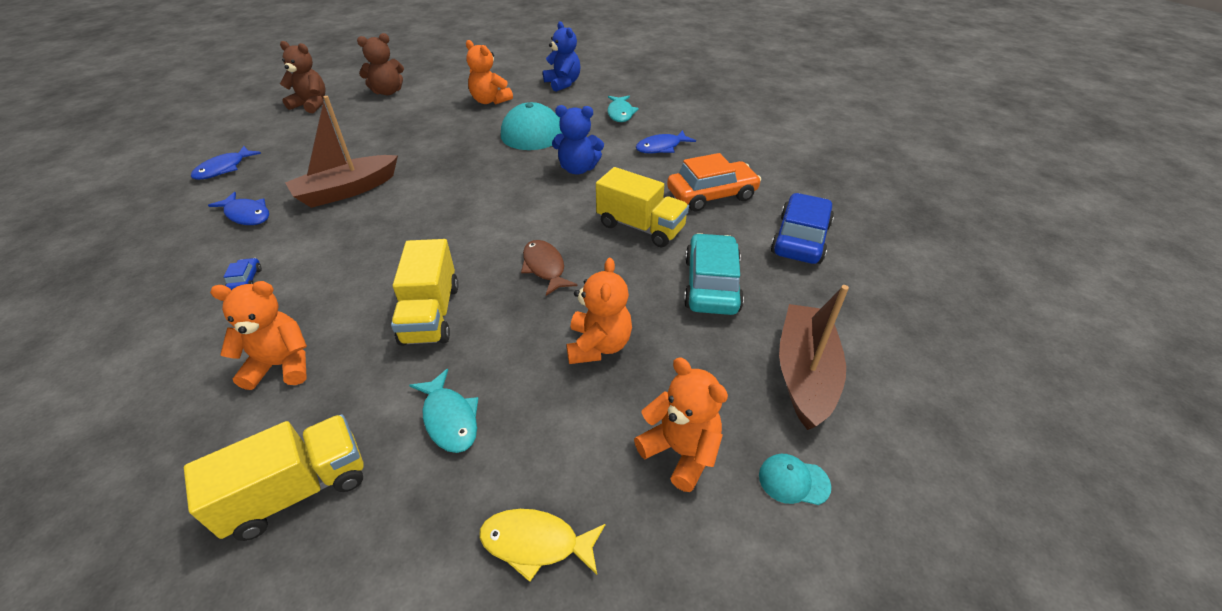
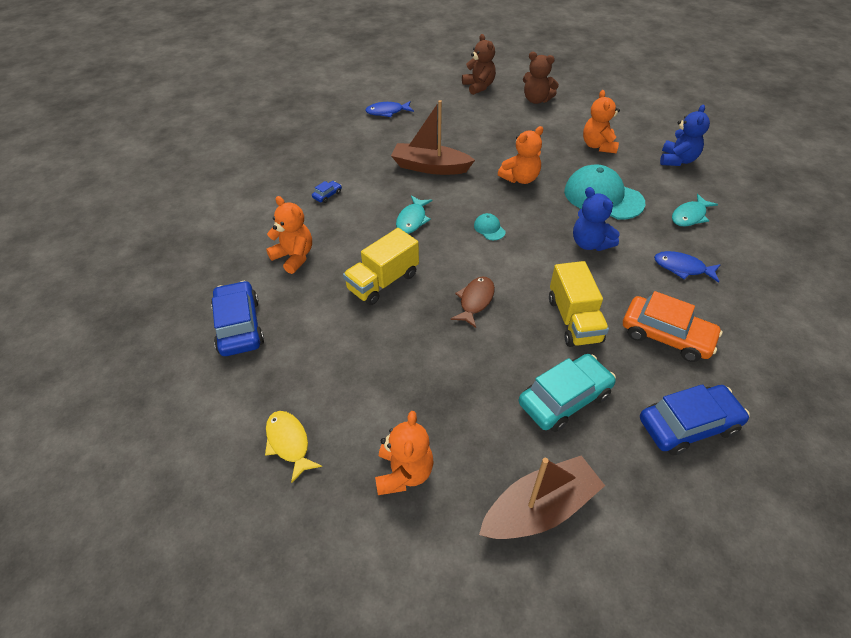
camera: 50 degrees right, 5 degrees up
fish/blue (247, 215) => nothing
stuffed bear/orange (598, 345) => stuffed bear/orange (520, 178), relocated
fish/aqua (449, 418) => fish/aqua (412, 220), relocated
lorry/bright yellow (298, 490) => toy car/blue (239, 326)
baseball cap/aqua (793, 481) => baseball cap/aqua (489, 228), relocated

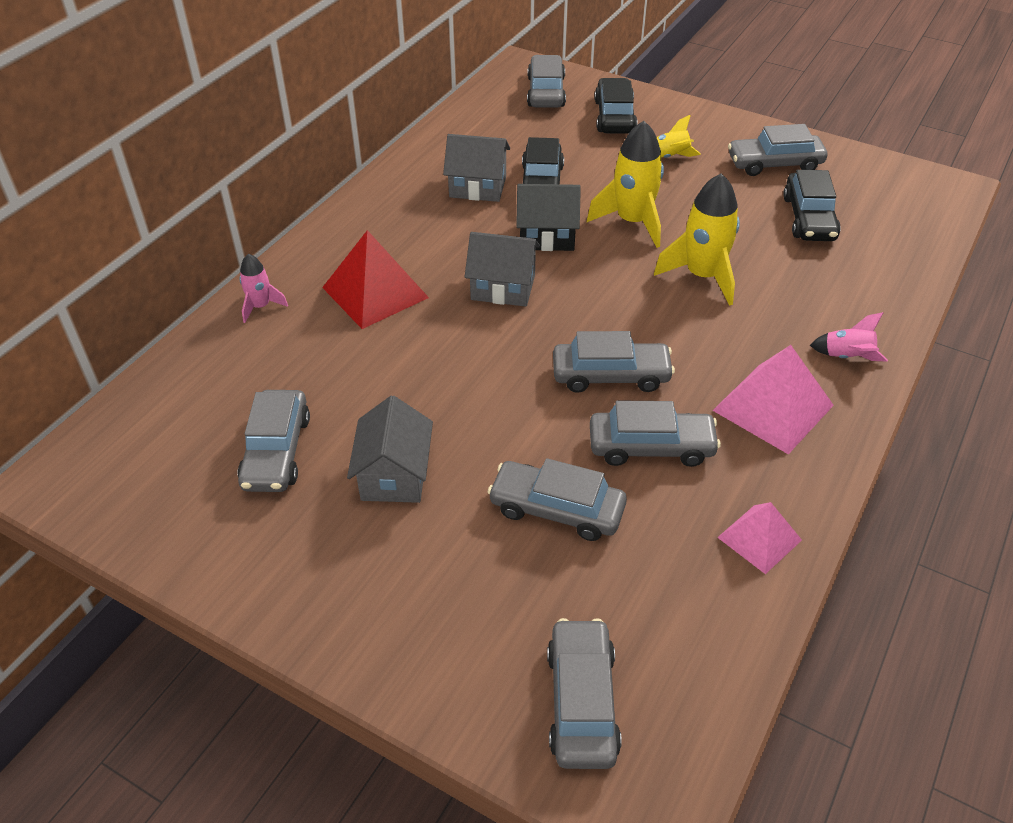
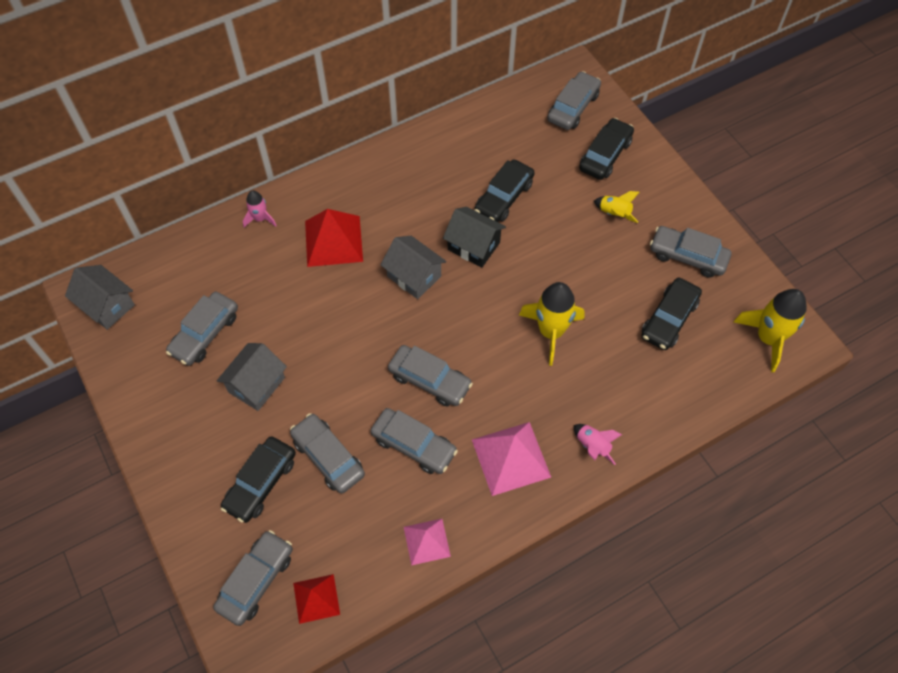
camera: 30 degrees right, 15 degrees up
rocket/bright yellow (632, 222) => rocket/bright yellow (768, 338), relocated
toy house/grey (478, 187) => toy house/grey (107, 306), relocated
nothing => toy car/black (261, 483)
nothing => solid pyramid/red (316, 598)

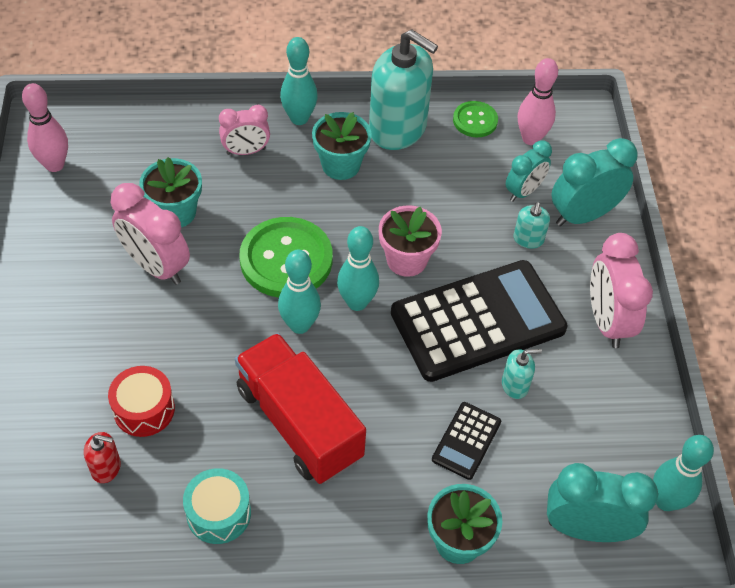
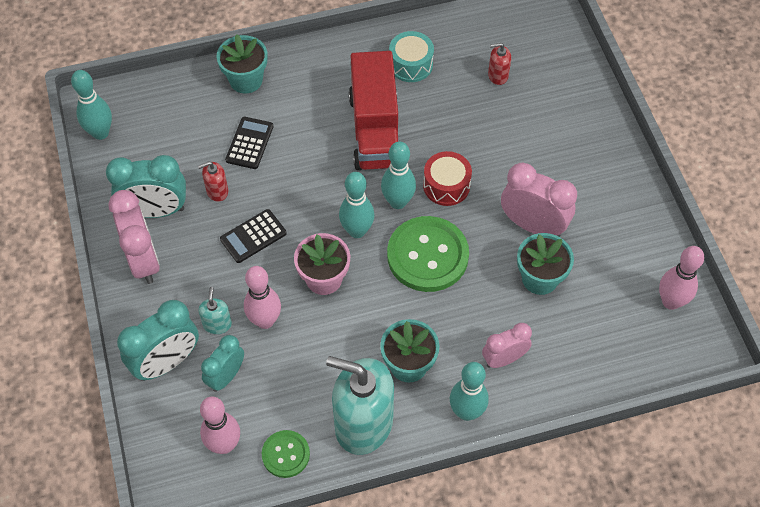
camera: 170 degrees right, 5 degrees up
adding machine/black (478, 321) => adding machine/black (253, 236), x0.45
lorry/red (299, 423) => lorry/red (375, 130), 45 degrees clockwise
pump bottle/aqua (515, 385) => pump bottle/red (217, 191)
drum/red (144, 409) => drum/red (446, 186), relocated
alarm clock/aqua (586, 528) => alarm clock/aqua (155, 211), relocated
nothing => skittle/rosy (265, 320)

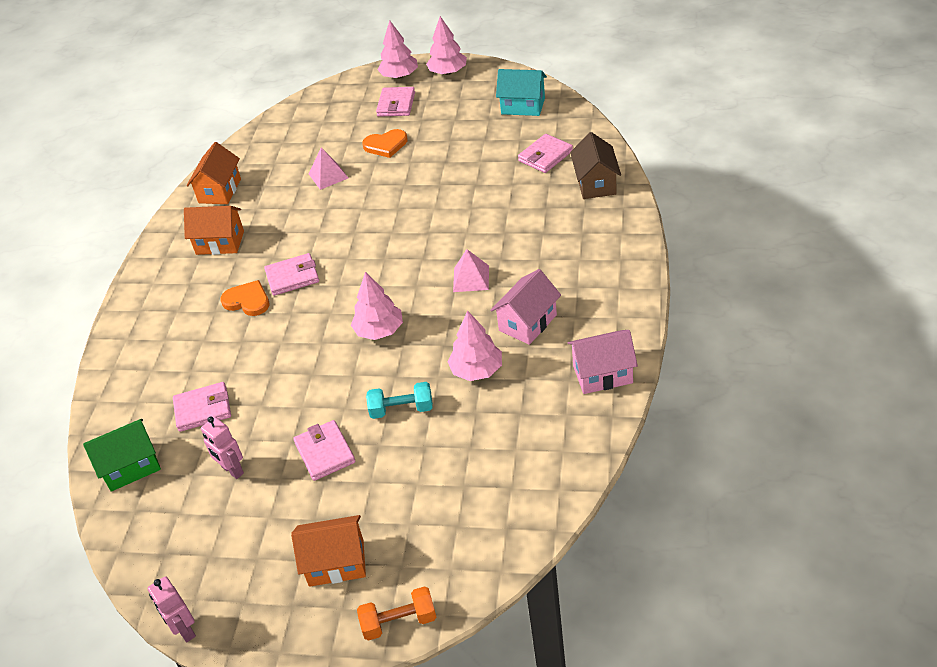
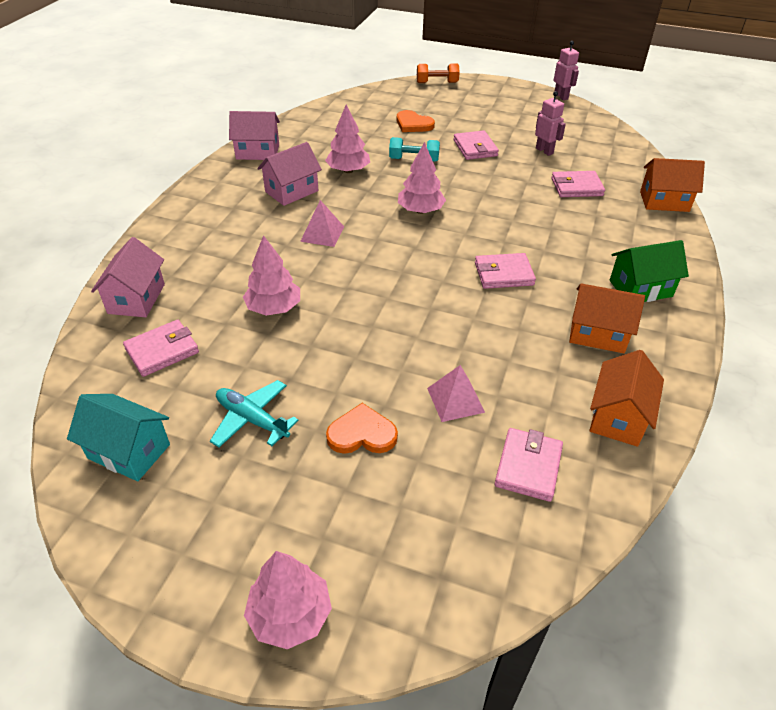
camera: 175 degrees left, 0 degrees up
fir tree/rosy (448, 72) => fir tree/rosy (274, 308), relocated
card wallet/rosy (396, 104) => card wallet/rosy (528, 467), relocated
toy house/dark brown (596, 183) => toy house/rosy (136, 299)
love heart/orange (247, 301) => love heart/orange (413, 124), relocated
toy house/emerald (131, 467) => toy house/emerald (640, 288), relocated
toy house/orange (336, 563) => toy house/orange (664, 201), relocated
nothing => aeroplane/aqua (252, 419)

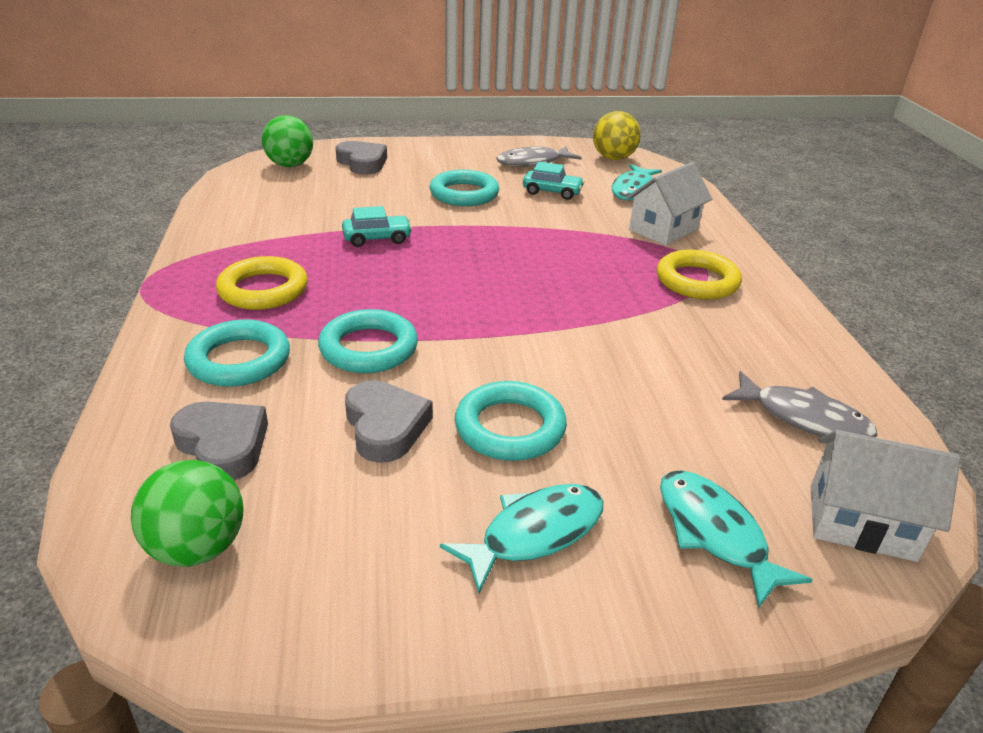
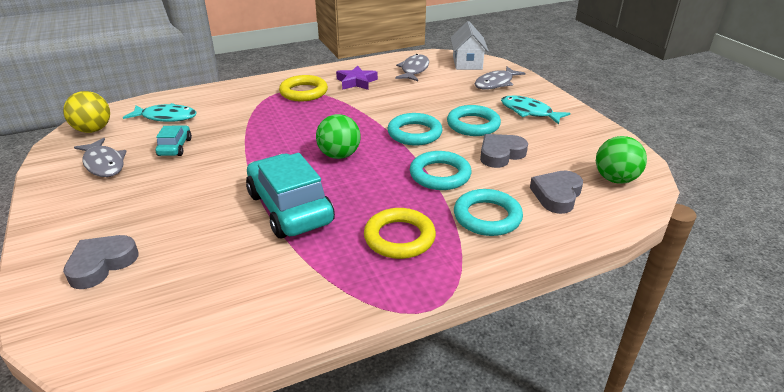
camera: 105 degrees left, 0 degrees up
sphere/emerald (290, 165) => sphere/emerald (339, 155), relocated
toy house/pure white (663, 229) => nothing
torus/aqua (464, 194) => torus/aqua (414, 133), relocated
toy car/aqua (377, 238) => toy car/aqua (290, 208), x2.05
fish/aqua (715, 533) => fish/grey (496, 83)
nothing => star/royal purple (356, 82)

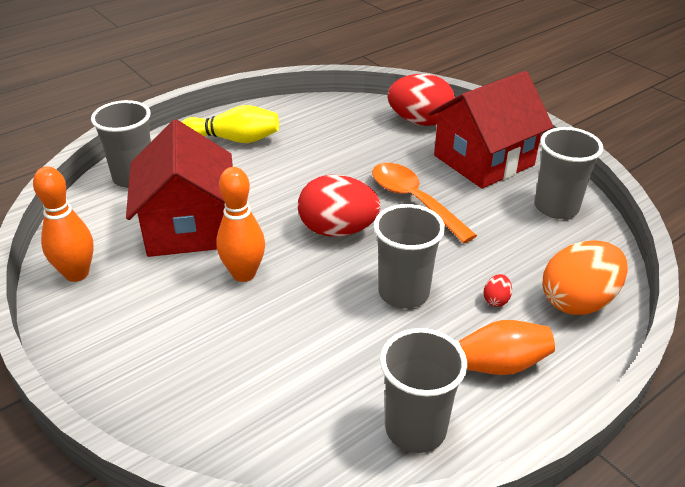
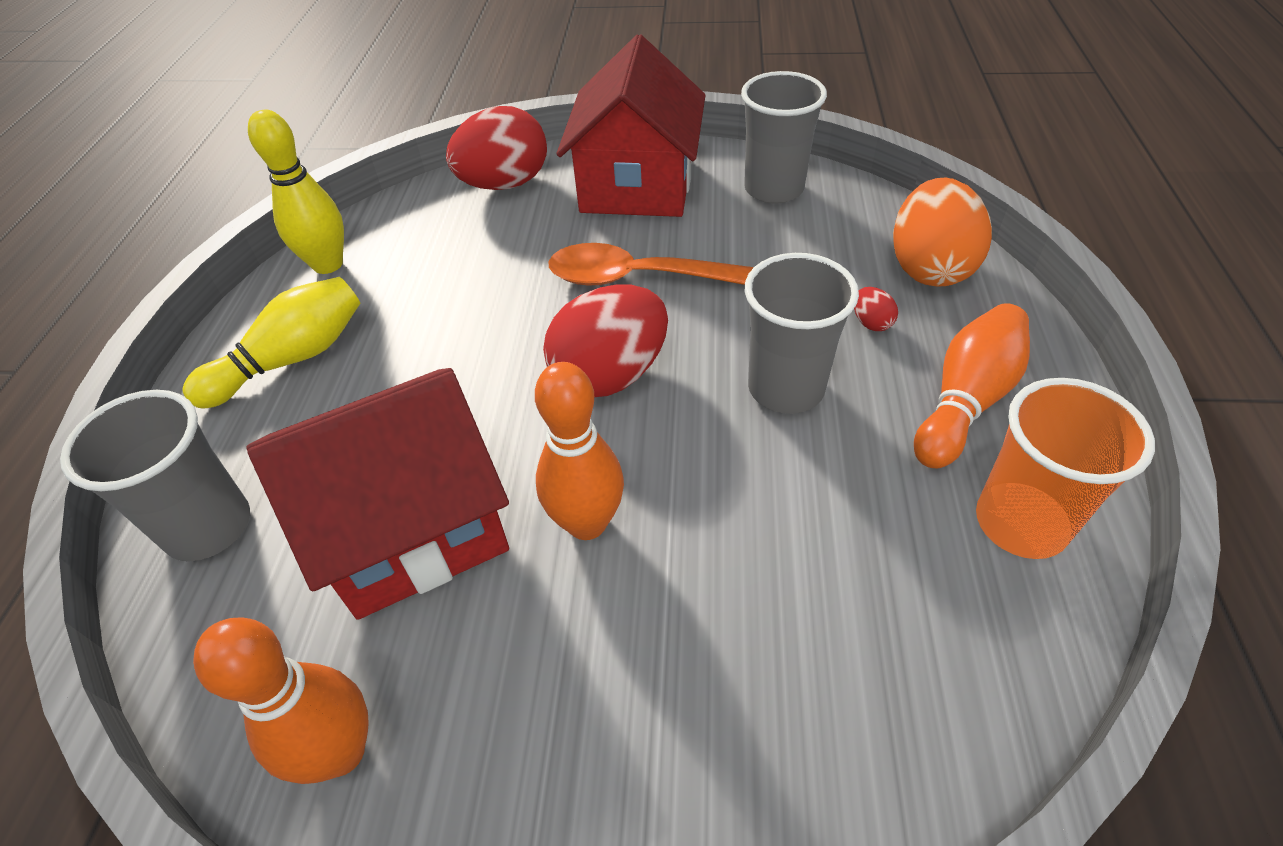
camera: 45 degrees left, 10 degrees up
toy house/red (188, 227) => toy house/red (412, 526), 60 degrees counterclockwise
beaker/grey (415, 429) => beaker/orange (1021, 523)
nothing => skittle/bright yellow (328, 264)

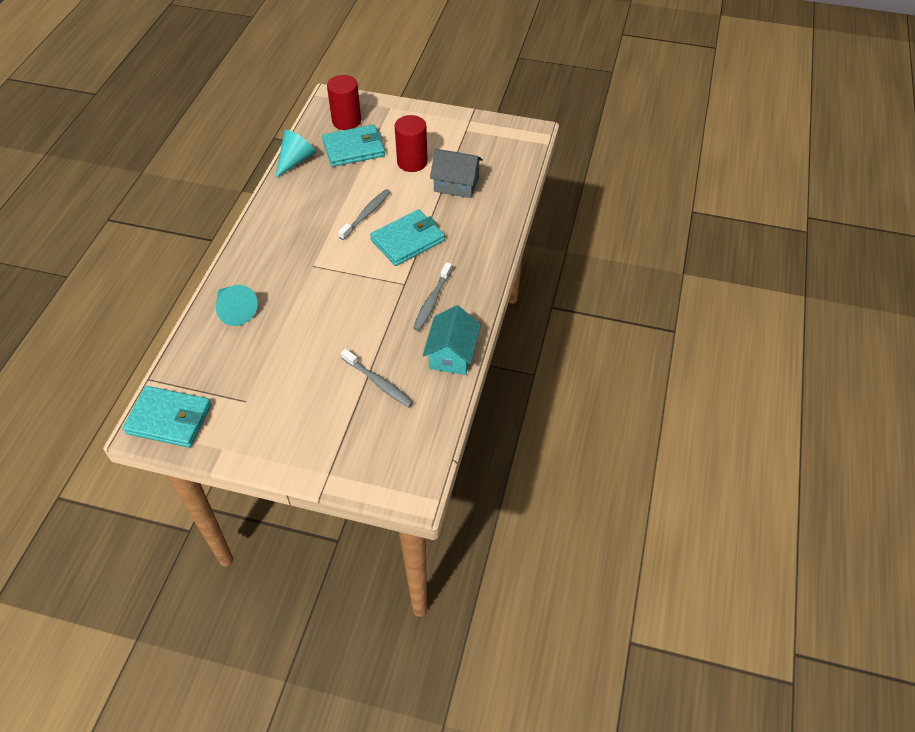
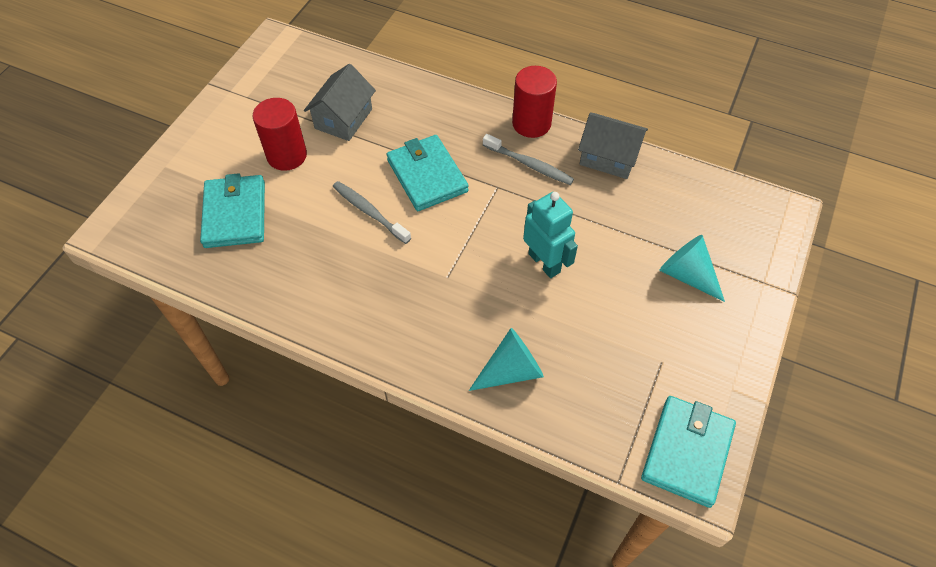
camera: 80 degrees left, 5 degrees up
cylinder/red (346, 121) => cylinder/red (531, 123), relocated
cone shape/aqua (295, 160) => cone shape/aqua (687, 275), relocated
toy house/aqua (452, 354) => toy house/grey (609, 157)
tooth brush/grey (378, 382) => nothing
nothing => robot figure/aqua (544, 262)

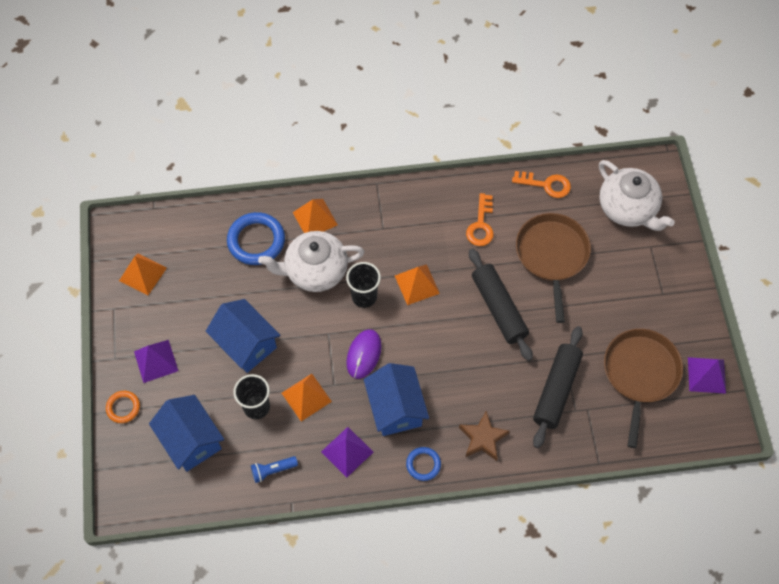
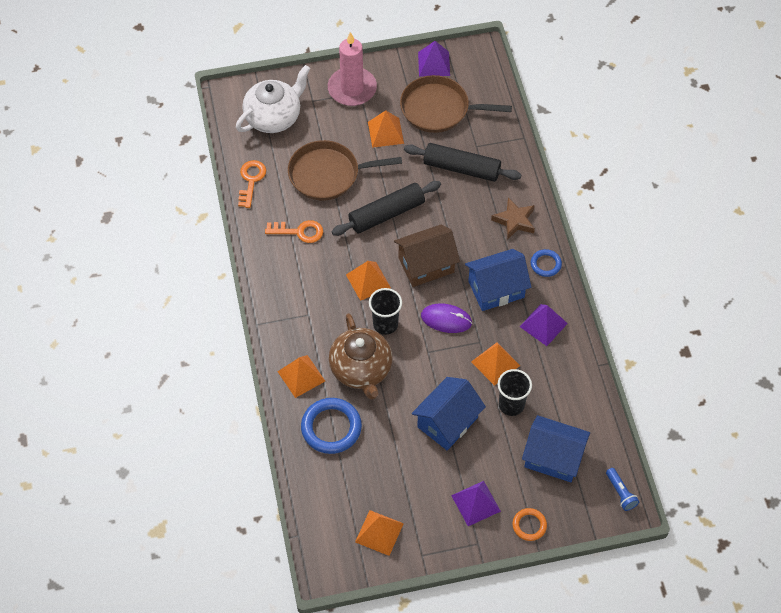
camera: 95 degrees left, 5 degrees down
teapot/pure white (315, 271) => teapot/dark brown (361, 369)
toy house/blue (191, 440) => toy house/blue (553, 457), 60 degrees clockwise
torch/blue (273, 470) => torch/blue (620, 493), relocated
nothing => candle/rosy (352, 89)
nothing => solid pyramid/orange (385, 132)
nothing => toy house/dark brown (426, 265)

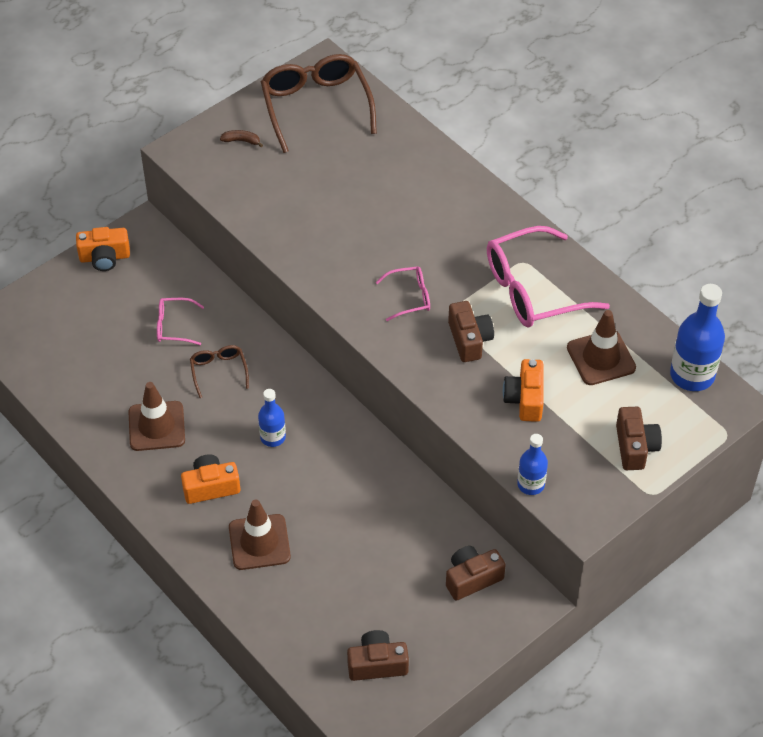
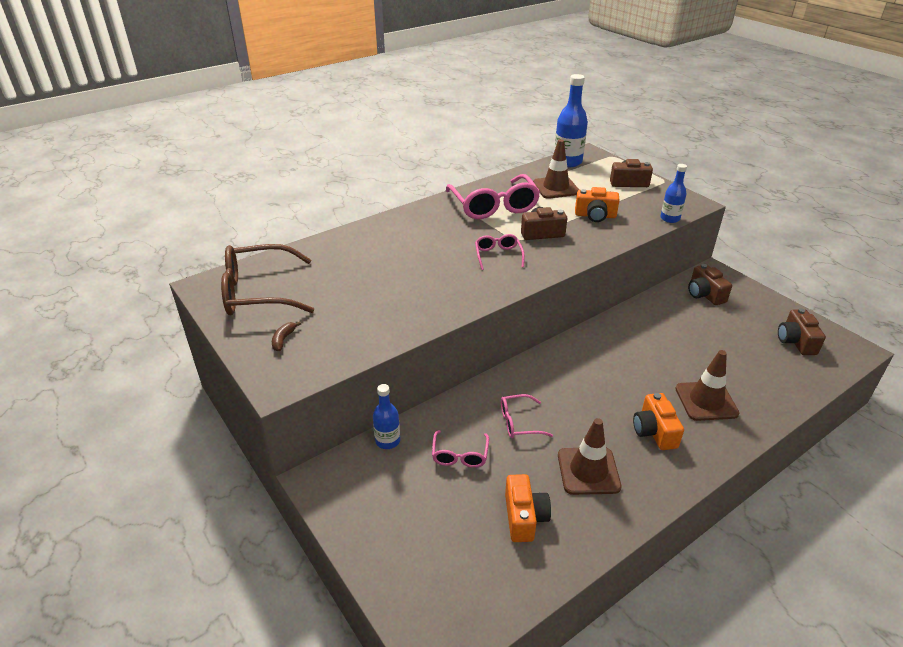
camera: 85 degrees left, 15 degrees down
compact camera/orange (104, 257) => compact camera/orange (524, 517), relocated
eyeglasses/dark brown (218, 371) => eyeglasses/rosy (518, 422)
drink bottle/blue (273, 437) => drink bottle/blue (387, 441), relocated

